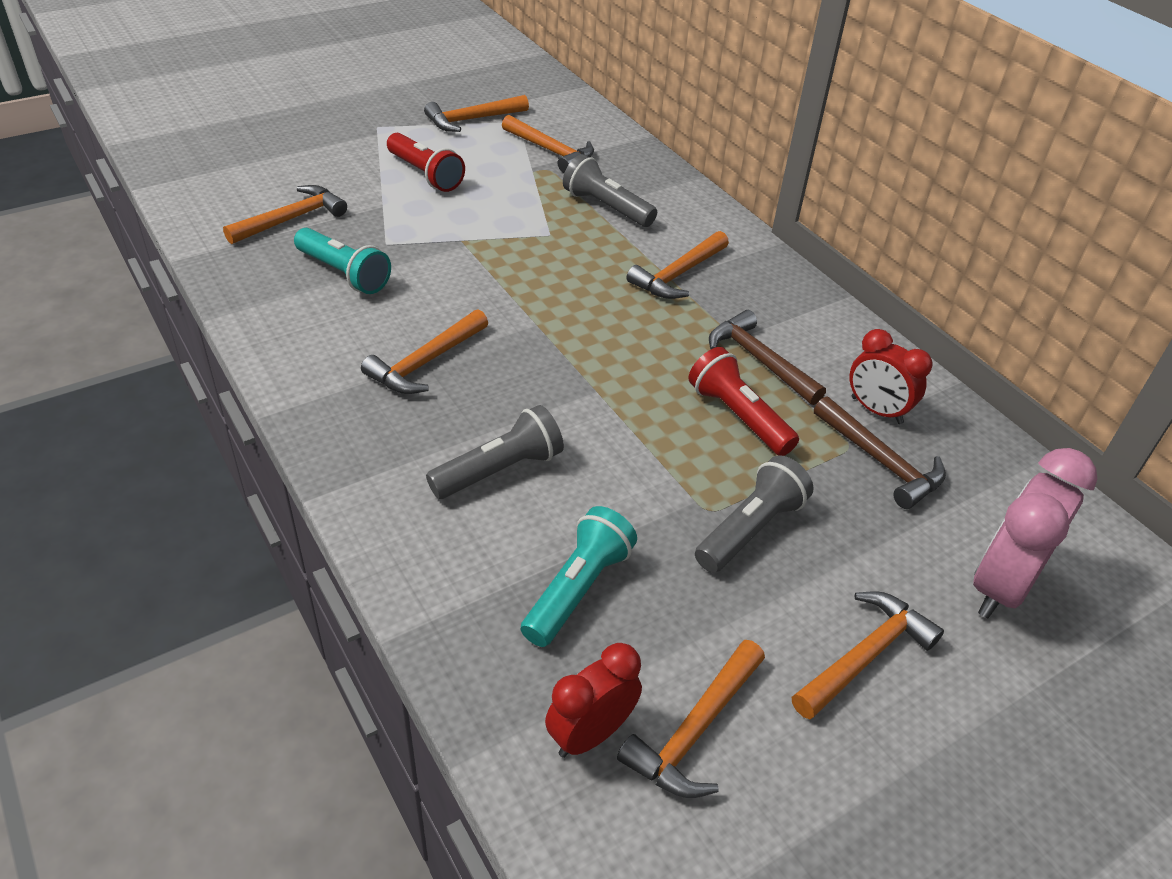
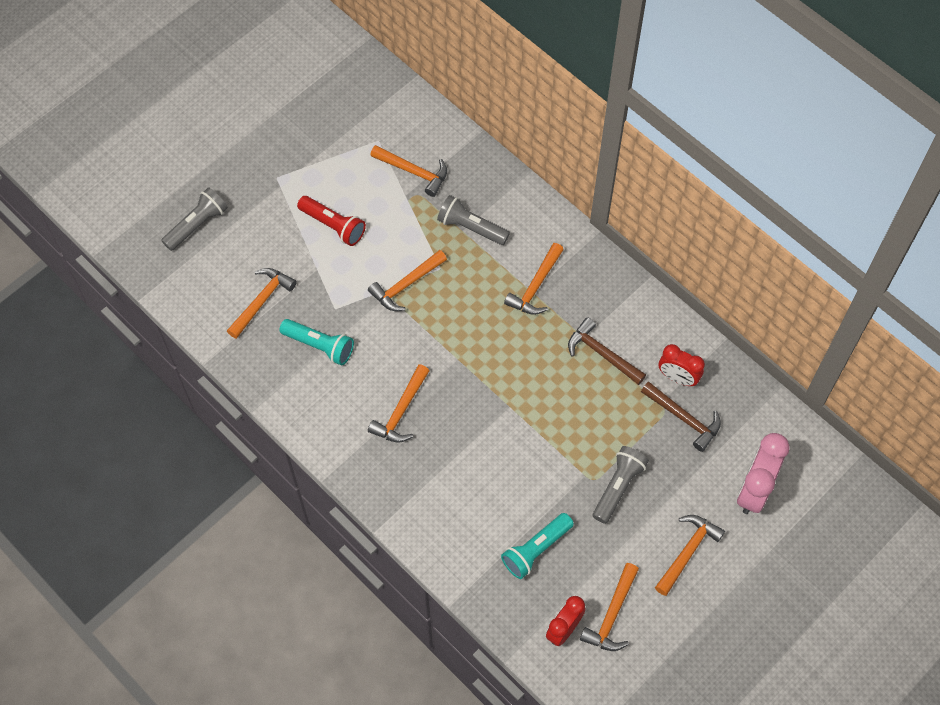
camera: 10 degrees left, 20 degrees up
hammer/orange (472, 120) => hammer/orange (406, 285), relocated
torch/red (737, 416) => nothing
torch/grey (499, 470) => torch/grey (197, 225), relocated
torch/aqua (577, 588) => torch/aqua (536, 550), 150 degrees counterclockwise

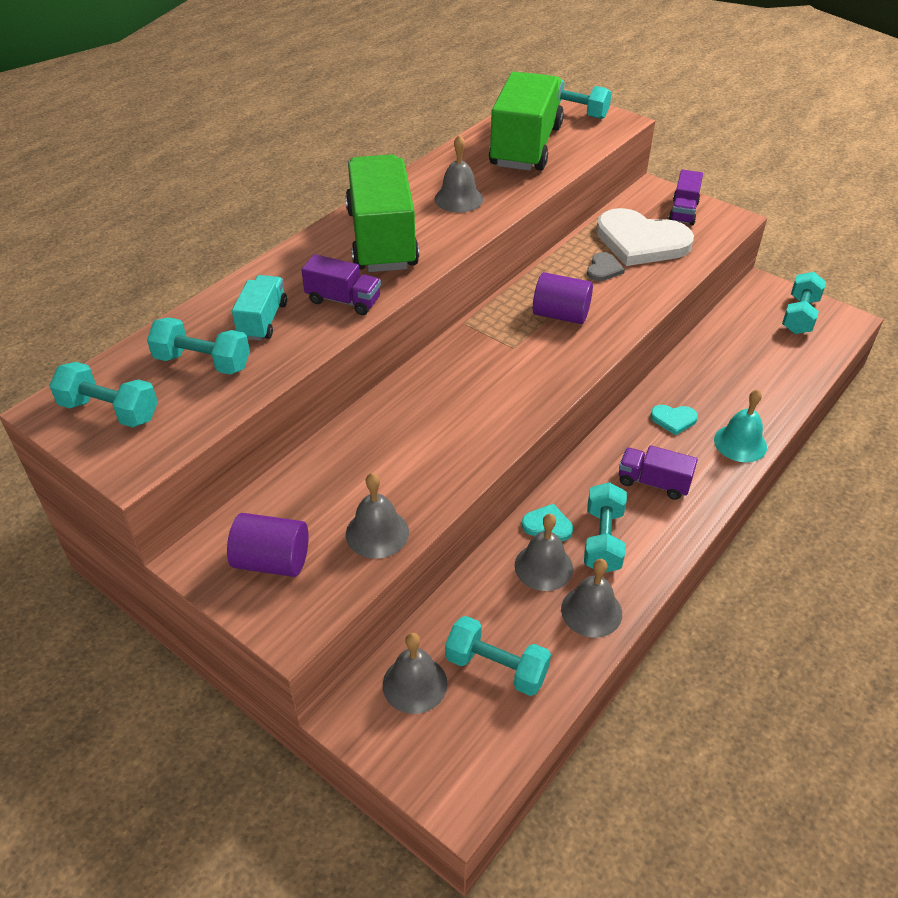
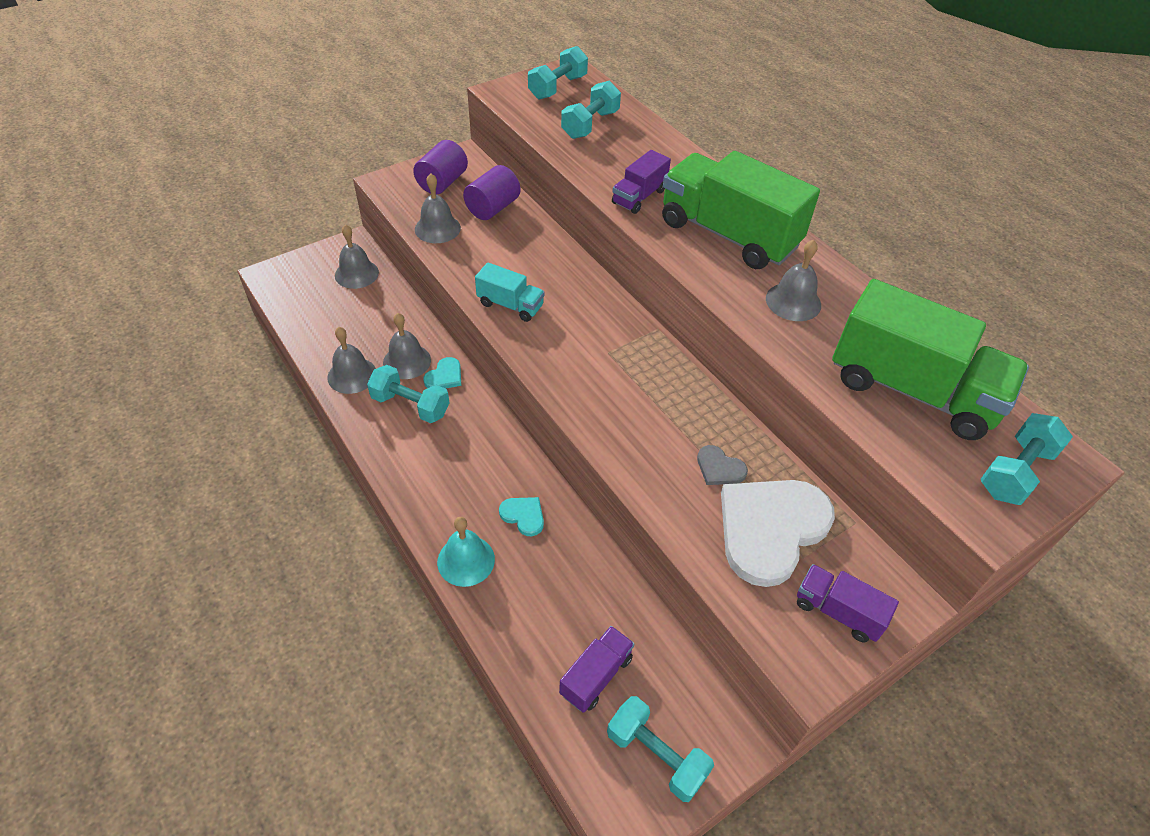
camera: 105 degrees right, 5 degrees up
lorry/emerald (382, 239) => lorry/emerald (728, 234), 150 degrees counterclockwise
cylinder/royal purple (560, 315) => cylinder/royal purple (493, 208), relocated
lorry/aqua (263, 320) => lorry/aqua (510, 305), relocated
love heart/aqua (673, 419) => love heart/aqua (523, 516), 105 degrees clockwise
lorry/royal purple (653, 482) => lorry/royal purple (596, 676), relocated
hand weight/aqua (496, 667) => nothing

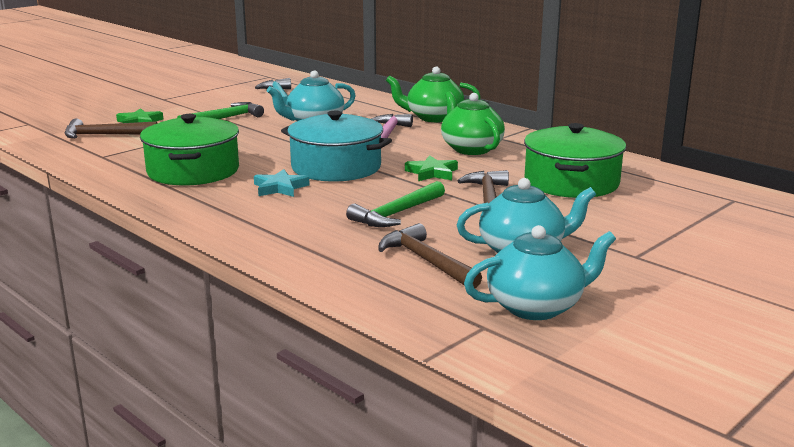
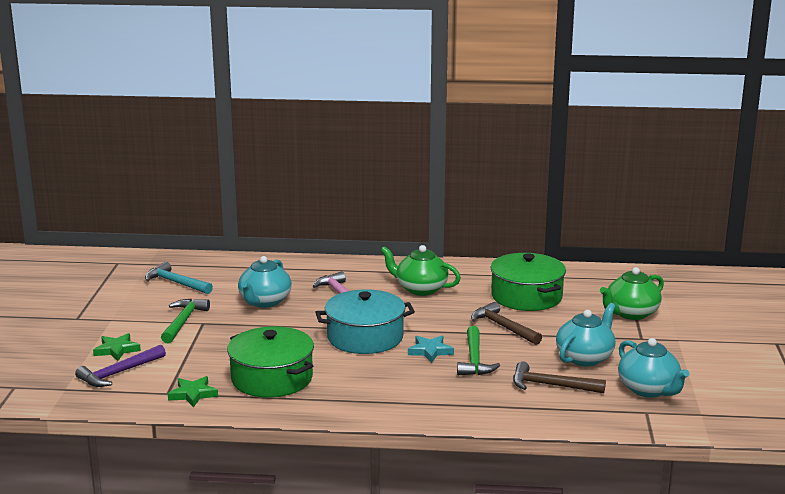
camera: 40 degrees left, 0 degrees up
teapot/emerald (433, 118) => teapot/emerald (630, 313), relocated
hammer/dark brown (105, 135) => hammer/royal purple (119, 373)
star/emerald (432, 173) => star/emerald (193, 394), relocated
star/aqua (280, 188) => star/aqua (430, 351), relocated
teapot/aqua (536, 307) => teapot/aqua (649, 390), 120 degrees clockwise

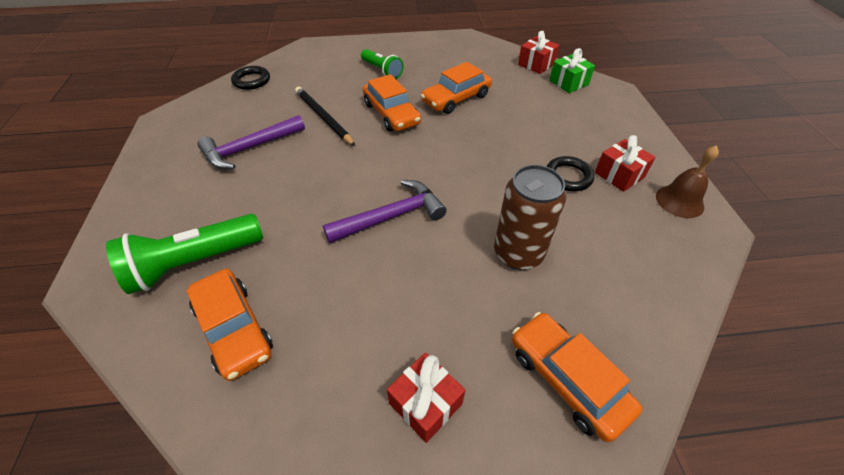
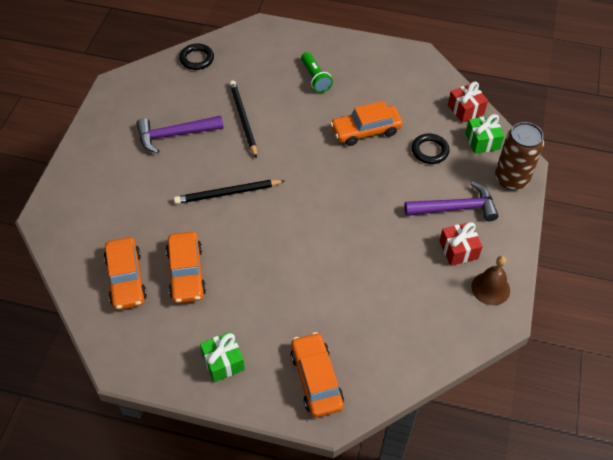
camera: 20 degrees right, 5 degrees up
toy car/orange (391, 114) => toy car/orange (186, 273), relocated
torus/black (568, 177) => torus/black (430, 151), relocated
tin/dark brown (518, 253) => tin/dark brown (511, 179), relocated
hammer/royal purple (391, 216) => hammer/royal purple (455, 208), relocated
torch/emerald (194, 263) => nothing
wrapped gift/red (425, 403) => wrapped gift/emerald (223, 362)
nothing => lead pencil/black (227, 193)

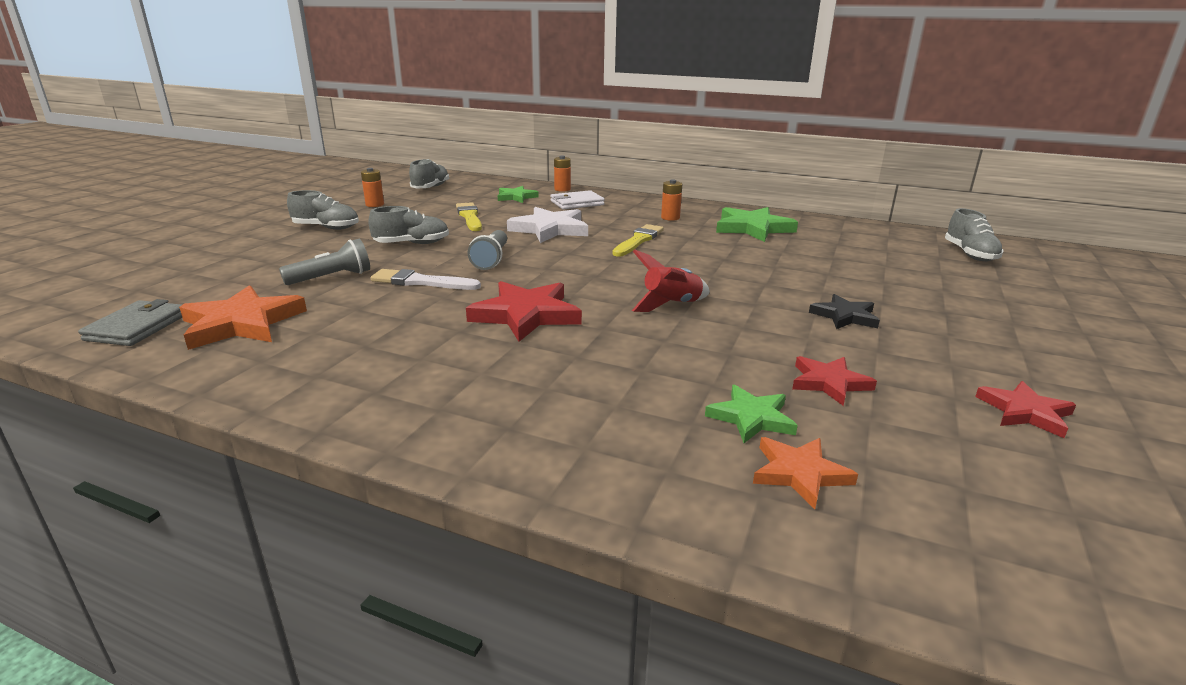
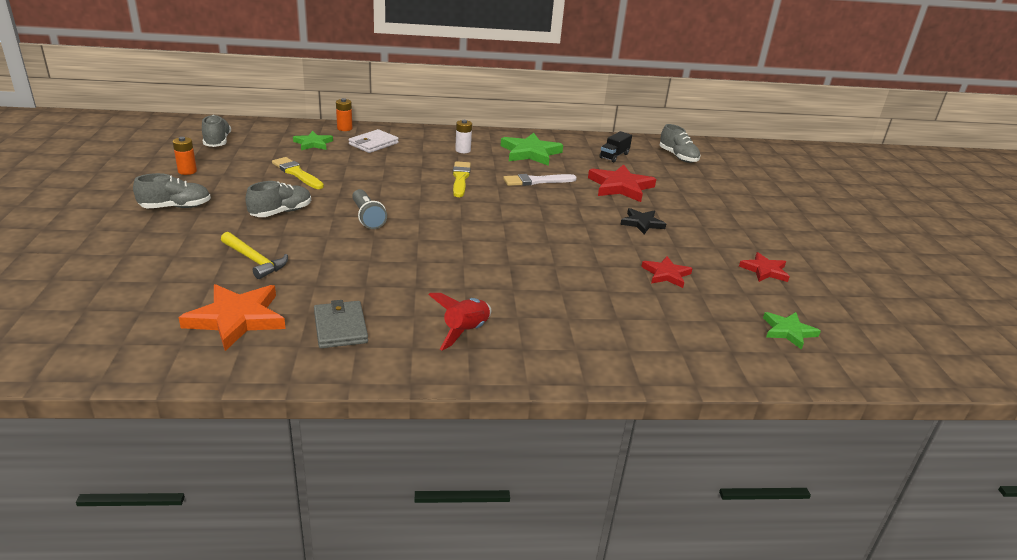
camera: 30 degrees left, 5 degrees up
power cell/orange (670, 218) => power cell/pure white (463, 150)
star/pure white (550, 229) => nothing
torch/grey (331, 278) => hammer/bright yellow (254, 260)
rocket/red (671, 305) => rocket/red (465, 332), relocated
paint brush/pure white (421, 282) => paint brush/pure white (536, 181), relocated
star/red (526, 315) => star/red (620, 187), relocated
card wallet/grey (137, 327) => card wallet/grey (340, 327), relocated
star/emerald (751, 418) => star/emerald (788, 331), relocated
star/orange (799, 473) => nothing
nothing => lorry/black (614, 156)

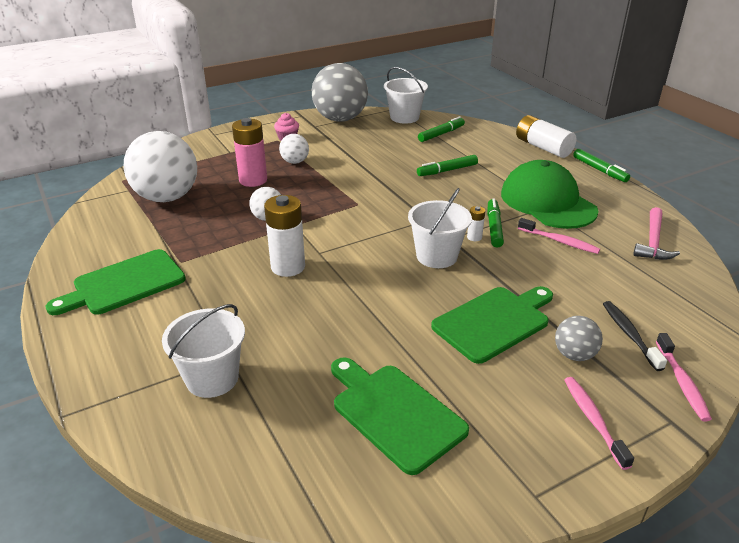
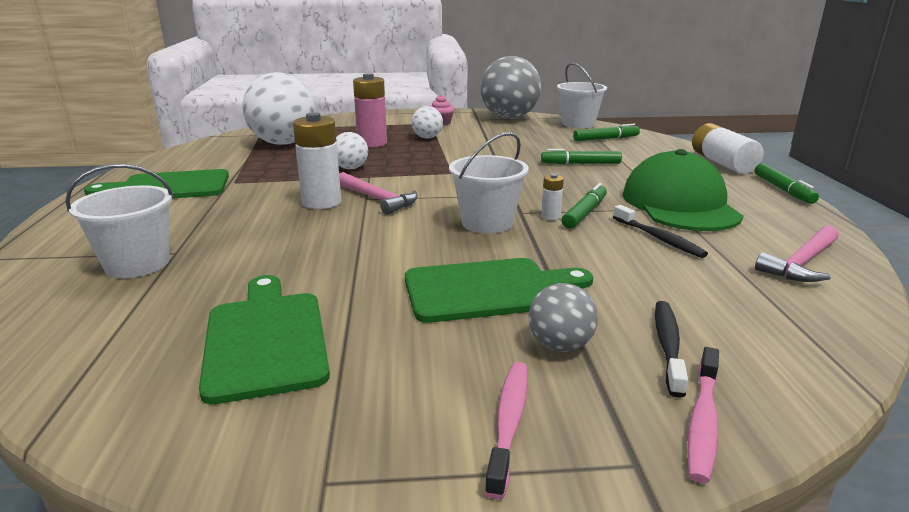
camera: 25 degrees right, 10 degrees down
tooth brush/rosy (559, 241) => tooth brush/black (659, 238)
nothing => hammer/rosy (377, 199)

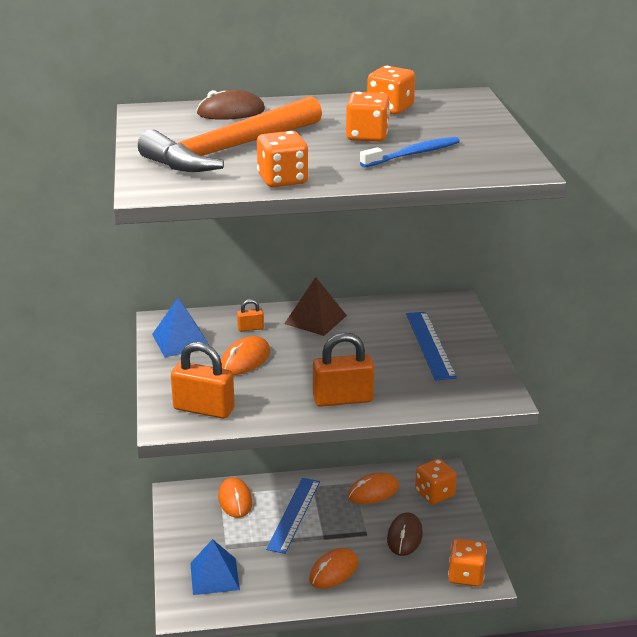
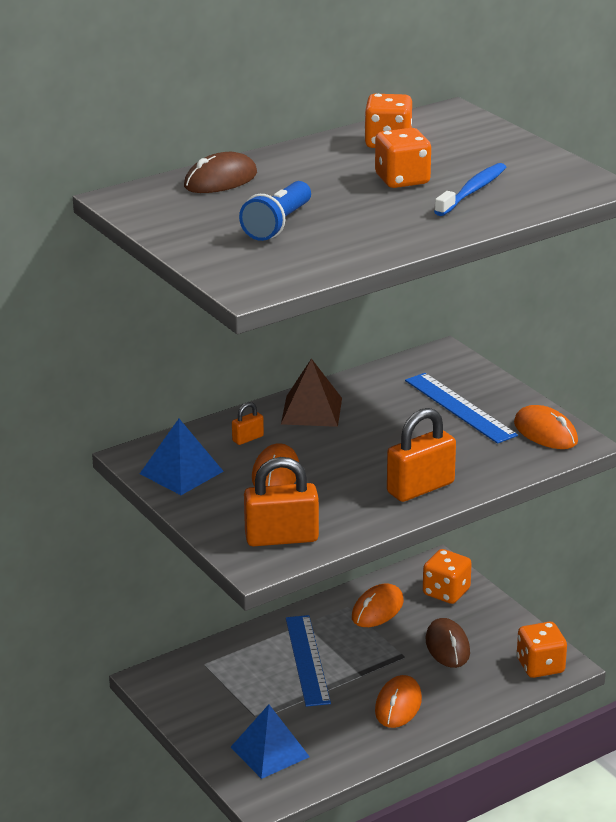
camera: 25 degrees left, 0 degrees up
hammer/orange (230, 150) => torch/blue (278, 225)
game die/orange (282, 180) => nothing
computer mouse/orange (235, 500) => computer mouse/orange (545, 432), relocated

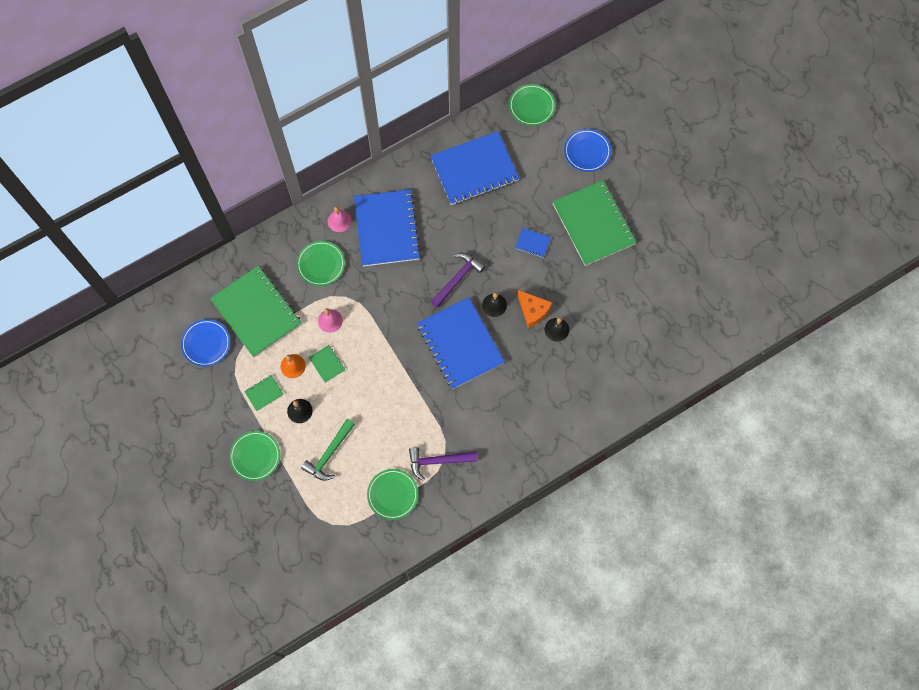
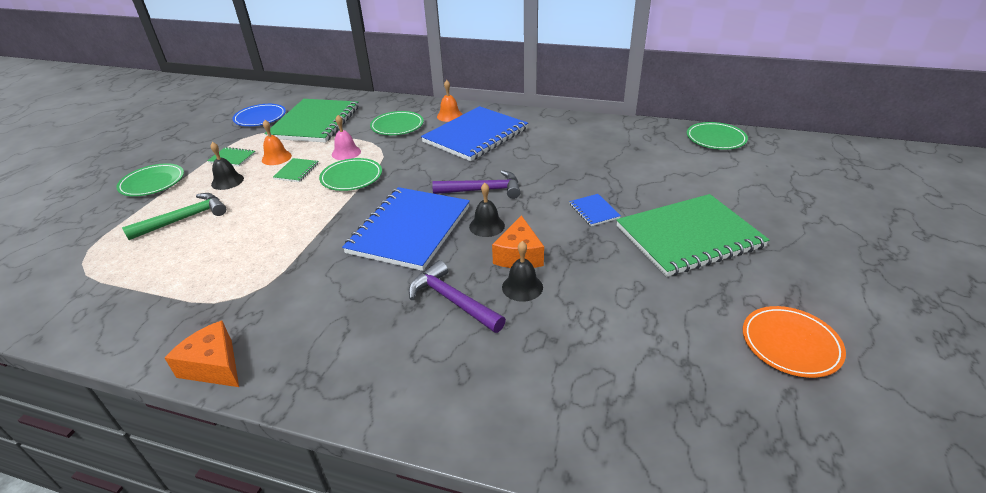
camera: 50 degrees right, 35 degrees down
plate/blue (587, 151) => nothing
notebook/blue (474, 169) => nothing
notebook/emerald (594, 224) => notebook/emerald (689, 237), 45 degrees clockwise
school bell/rosy (339, 221) => school bell/orange (449, 116)
hammer/emerald (329, 454) => hammer/emerald (184, 219), 150 degrees clockwise
hammer/royal purple (438, 461) => hammer/royal purple (452, 300), relocated
plate/emerald (392, 494) => plate/emerald (351, 177), relocated
nothing => plate/orange (790, 344)
nothing => piece of cheese/orange (214, 366)

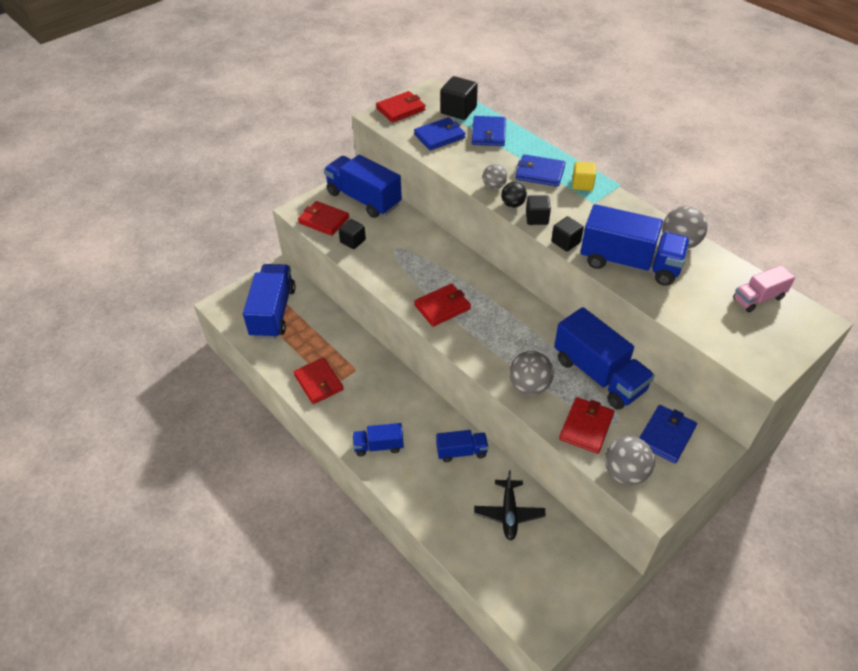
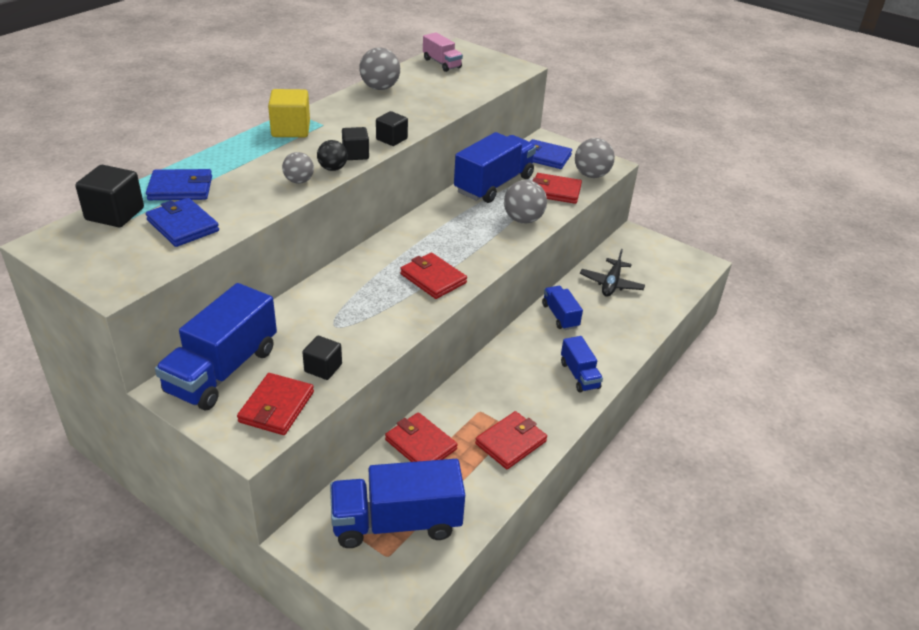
camera: 105 degrees left, 10 degrees down
card wallet/red (400, 109) => card wallet/red (420, 444), relocated
card wallet/blue (540, 173) => nothing
cube/bright yellow (582, 184) => cube/bright yellow (291, 130), x1.54
lorry/blue (629, 263) => nothing
aeroplane/black (509, 513) => aeroplane/black (611, 284), 120 degrees clockwise

